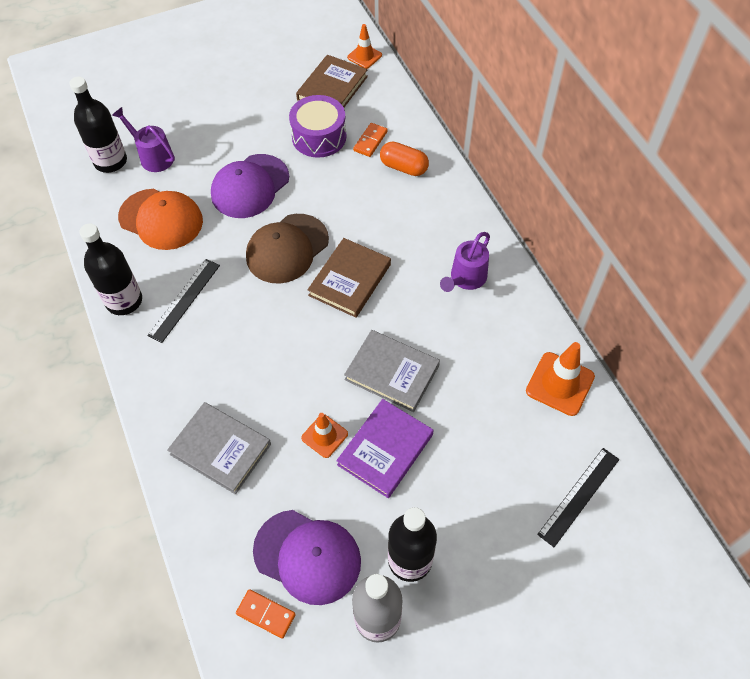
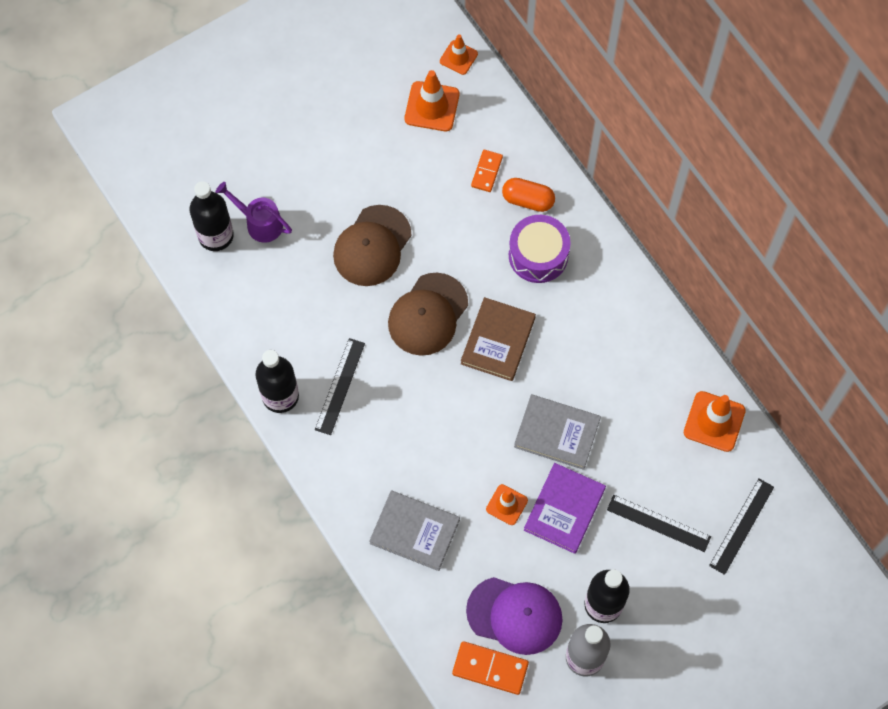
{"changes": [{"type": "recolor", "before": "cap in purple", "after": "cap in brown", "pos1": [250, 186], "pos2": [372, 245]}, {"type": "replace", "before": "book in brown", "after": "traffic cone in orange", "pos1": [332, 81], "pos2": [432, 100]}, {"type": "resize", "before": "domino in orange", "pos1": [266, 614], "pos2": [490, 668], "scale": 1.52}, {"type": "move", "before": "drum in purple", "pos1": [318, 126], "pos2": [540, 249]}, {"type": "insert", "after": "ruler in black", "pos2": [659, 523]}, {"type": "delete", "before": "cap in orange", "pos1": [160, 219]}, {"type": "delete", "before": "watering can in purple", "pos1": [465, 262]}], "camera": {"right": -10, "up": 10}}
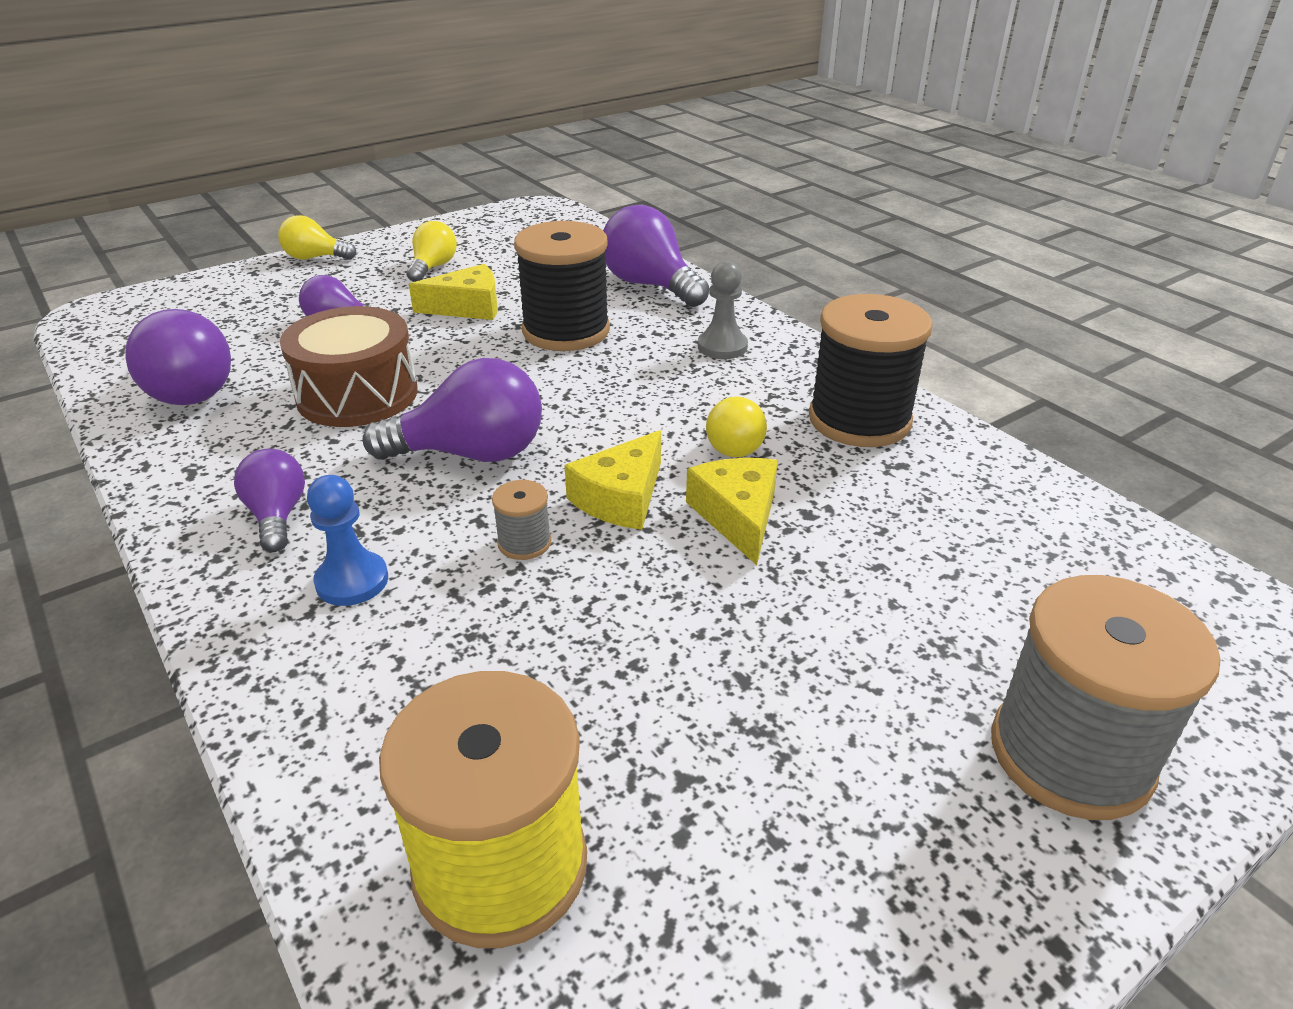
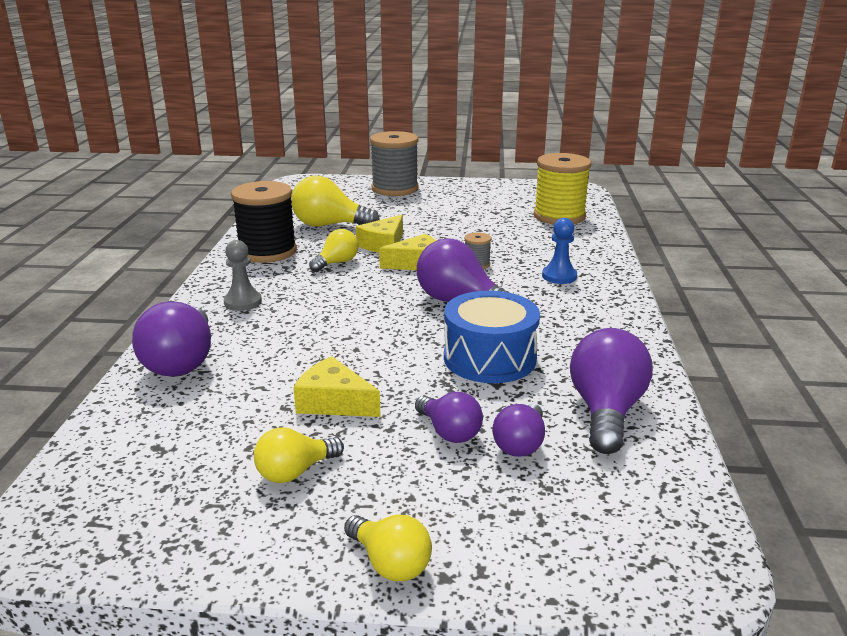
{"changes": [{"type": "insert", "after": "light bulb in yellow", "pos2": [335, 201]}, {"type": "recolor", "before": "drum in brown", "after": "drum in blue", "pos1": [349, 366], "pos2": [492, 337]}, {"type": "move", "before": "light bulb in purple", "pos1": [269, 500], "pos2": [519, 430]}, {"type": "delete", "before": "spool in black", "pos1": [562, 286]}], "camera": {"right": -140, "up": -10}}
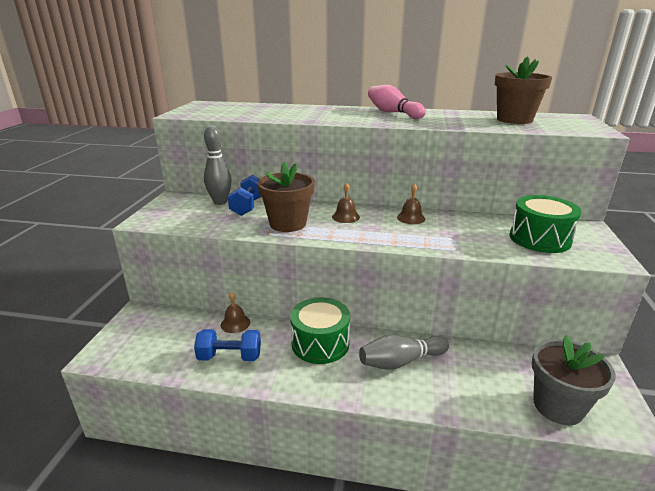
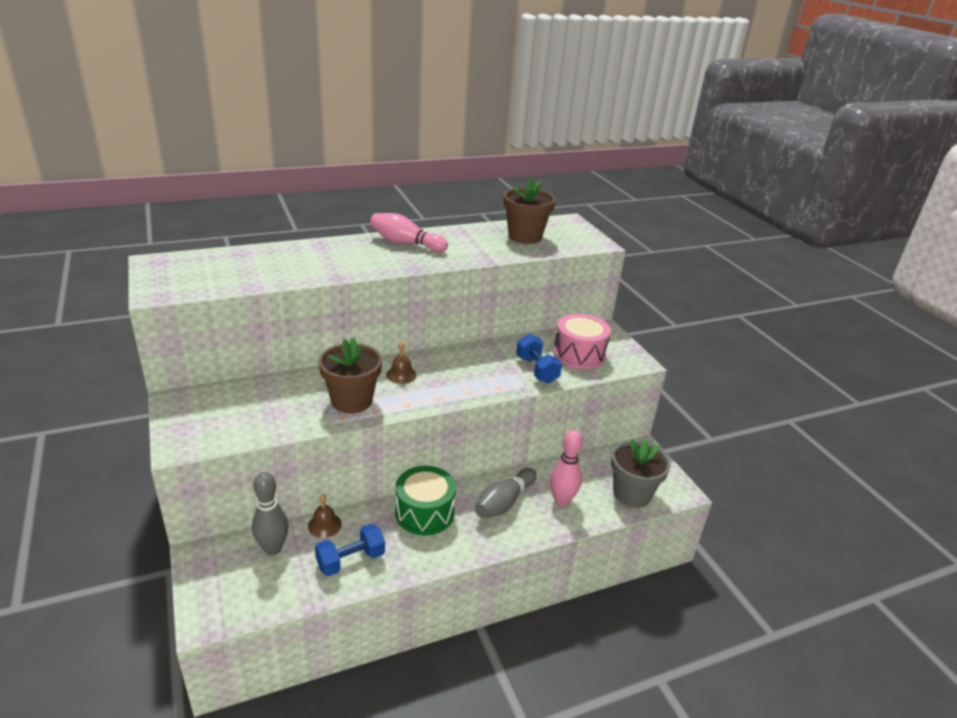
{"changes": [{"type": "move", "before": "bowling pin in grey", "pos1": [218, 165], "pos2": [270, 513]}, {"type": "move", "before": "dumbbell in blue", "pos1": [244, 195], "pos2": [539, 359]}, {"type": "insert", "after": "bowling pin in pink", "pos2": [566, 468]}, {"type": "recolor", "before": "drum in green", "after": "drum in pink", "pos1": [546, 224], "pos2": [582, 341]}, {"type": "delete", "before": "bell in brown", "pos1": [411, 203]}], "camera": {"right": -35, "up": 5}}
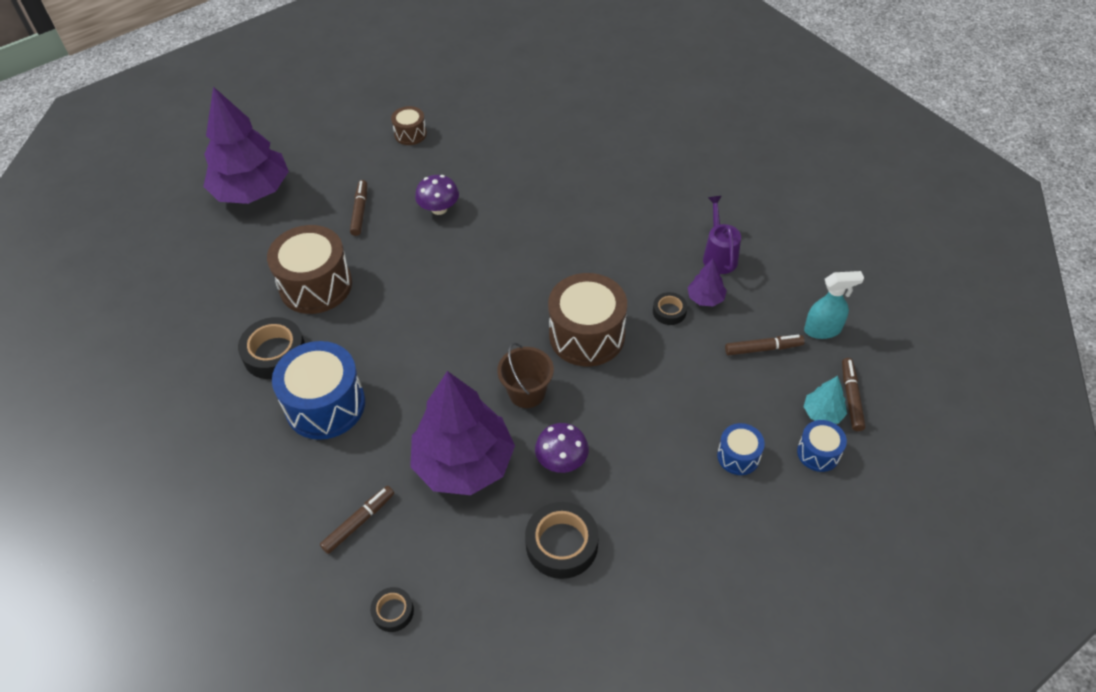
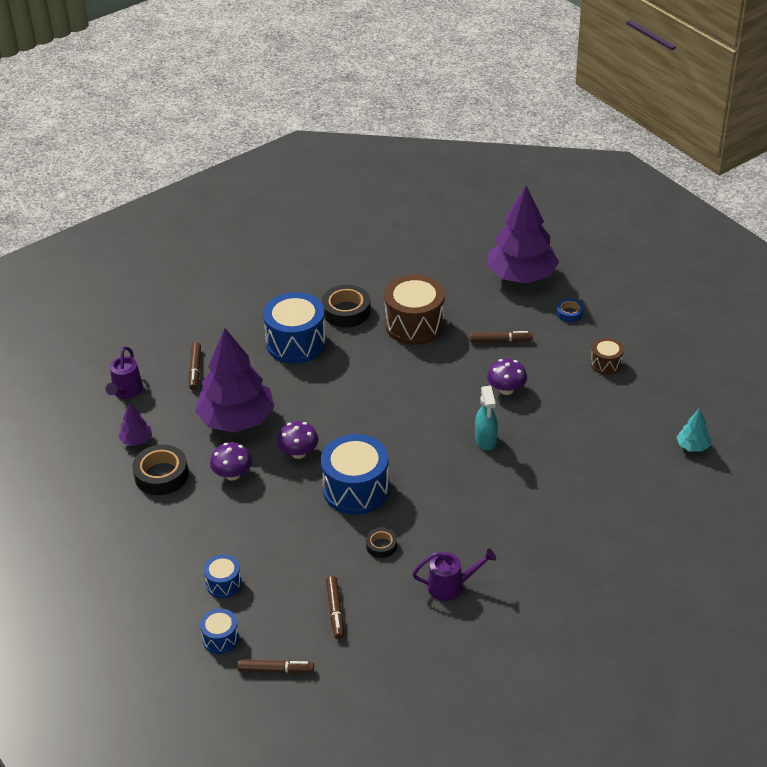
{"changes": [{"type": "replace", "before": "tape in black", "after": "watering can in purple", "pos1": [392, 609], "pos2": [124, 372]}, {"type": "move", "before": "tree in purple", "pos1": [707, 282], "pos2": [135, 424]}, {"type": "rotate", "before": "marker in brown", "pos1": [357, 520], "pos2": [195, 366], "turn": 45}, {"type": "replace", "before": "bucket in brown", "after": "mushroom in purple", "pos1": [525, 375], "pos2": [298, 440]}, {"type": "recolor", "before": "drum in brown", "after": "drum in blue", "pos1": [587, 319], "pos2": [355, 474]}, {"type": "move", "before": "spray bottle in turquoise", "pos1": [834, 305], "pos2": [486, 418]}, {"type": "insert", "after": "tape in blue", "pos2": [570, 310]}, {"type": "move", "before": "tree in turquoise", "pos1": [825, 400], "pos2": [693, 430]}], "camera": {"right": 90, "up": -10}}
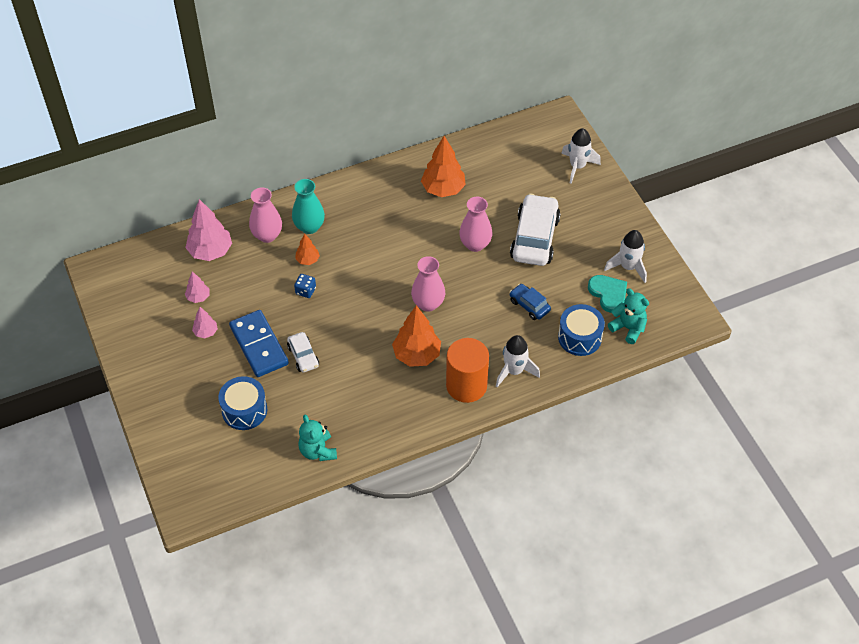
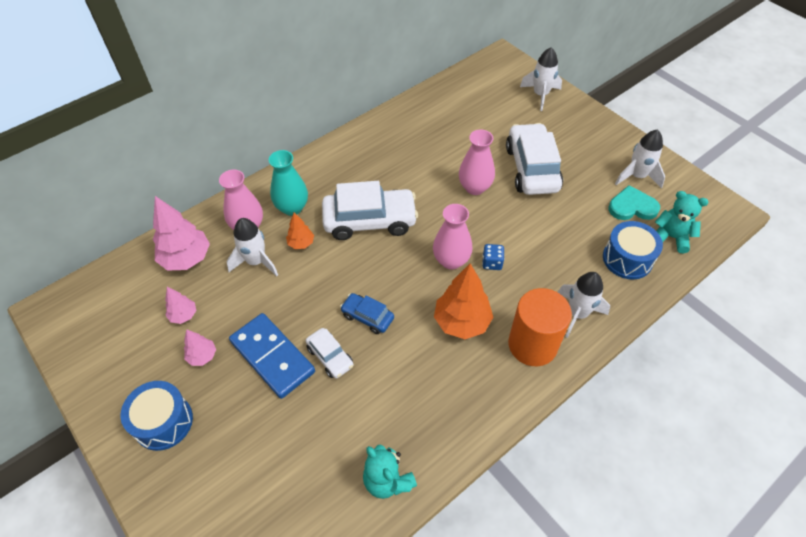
{"changes": [{"type": "move", "before": "drum in blue", "pos1": [242, 403], "pos2": [157, 416]}, {"type": "insert", "after": "rocket in white", "pos2": [252, 247]}, {"type": "insert", "after": "car in white", "pos2": [370, 210]}, {"type": "move", "before": "car in blue", "pos1": [530, 302], "pos2": [367, 313]}, {"type": "move", "before": "dice in blue", "pos1": [305, 286], "pos2": [493, 257]}, {"type": "rotate", "before": "heart in turquoise", "pos1": [607, 294], "pos2": [634, 202], "turn": -45}, {"type": "delete", "before": "tree in orange", "pos1": [443, 166]}], "camera": {"right": -15, "up": 0}}
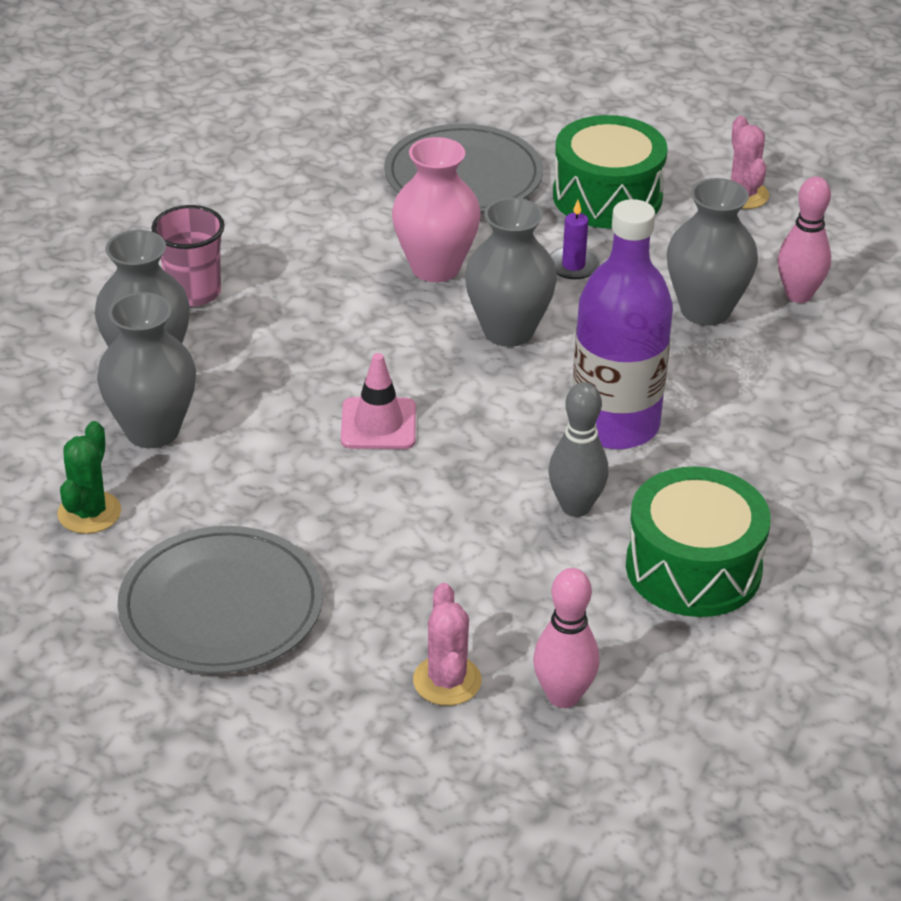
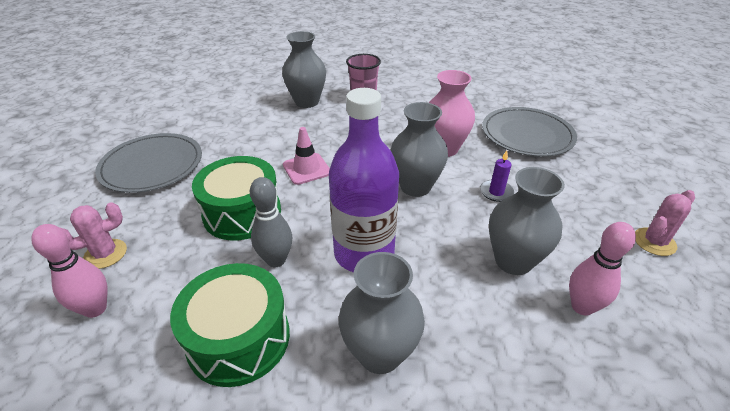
{"changes": [{"type": "move", "before": "drum in green", "pos1": [610, 172], "pos2": [236, 198]}, {"type": "move", "before": "vase in grey", "pos1": [146, 370], "pos2": [382, 313]}, {"type": "delete", "before": "cactus in green", "pos1": [89, 477]}], "camera": {"right": 65, "up": 0}}
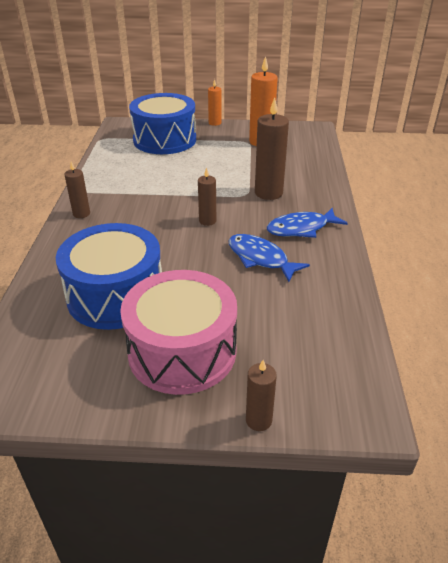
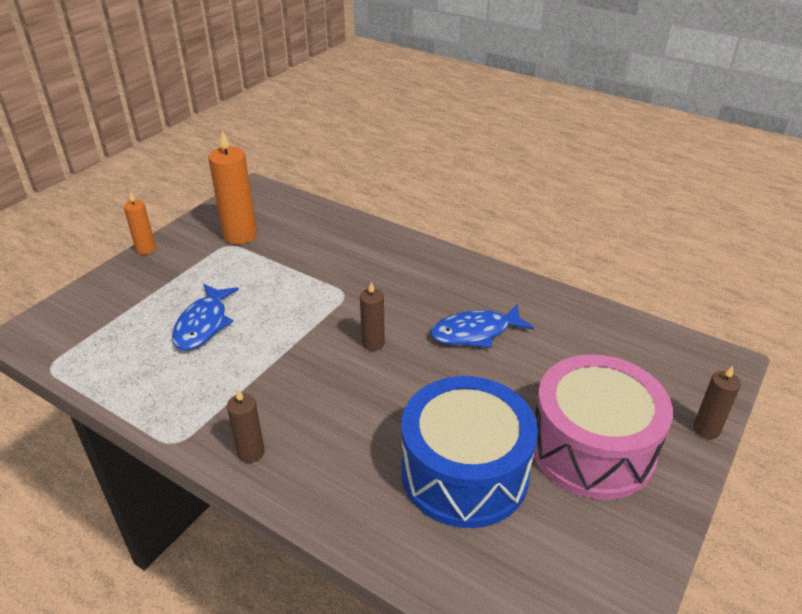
{"changes": [{"type": "move", "before": "fish in blue", "pos1": [307, 223], "pos2": [205, 317]}, {"type": "delete", "before": "drum in blue", "pos1": [162, 123]}, {"type": "delete", "before": "candle in brown", "pos1": [272, 148]}], "camera": {"right": -60, "up": 0}}
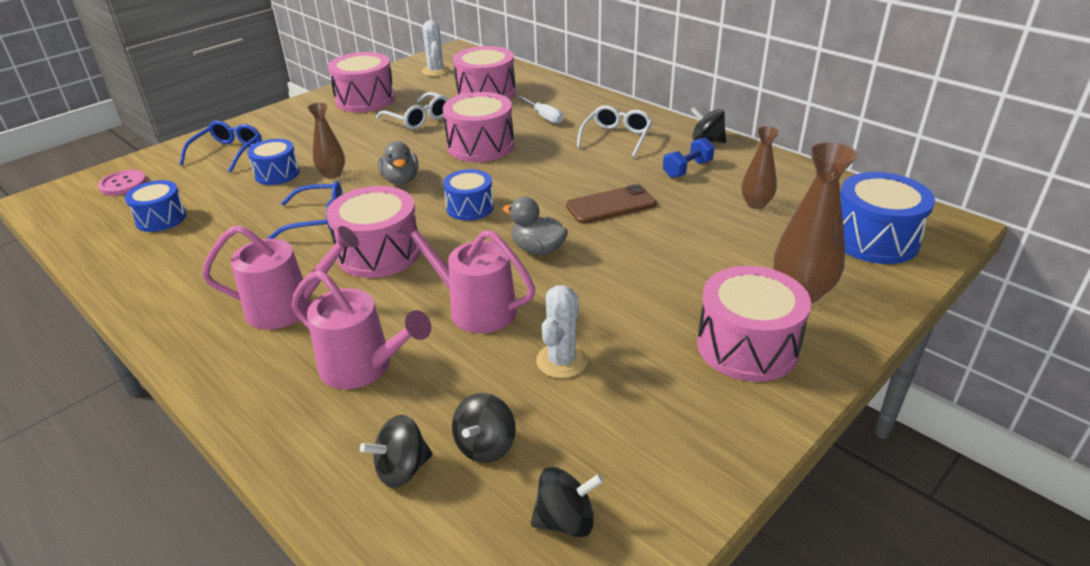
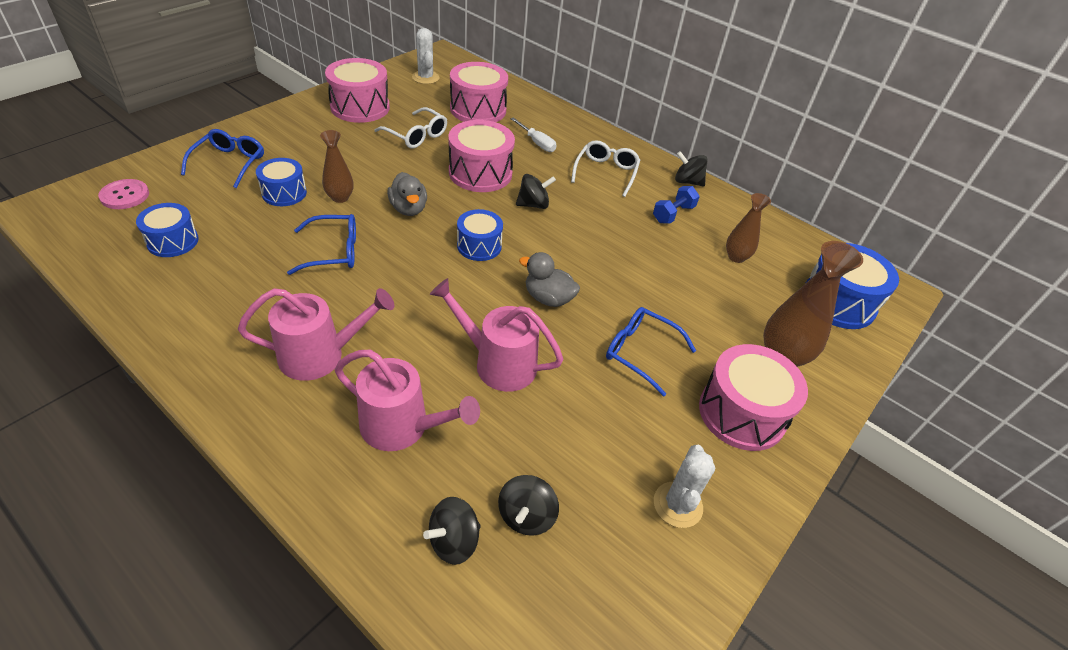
{"changes": [{"type": "move", "before": "spinning top in black", "pos1": [567, 502], "pos2": [536, 191]}, {"type": "insert", "after": "glasses in blue", "pos2": [651, 351]}, {"type": "move", "before": "cactus in white", "pos1": [562, 331], "pos2": [684, 486]}, {"type": "delete", "before": "drum in pink", "pos1": [373, 232]}, {"type": "delete", "before": "phone in brown", "pos1": [611, 204]}], "camera": {"right": -10, "up": 10}}
